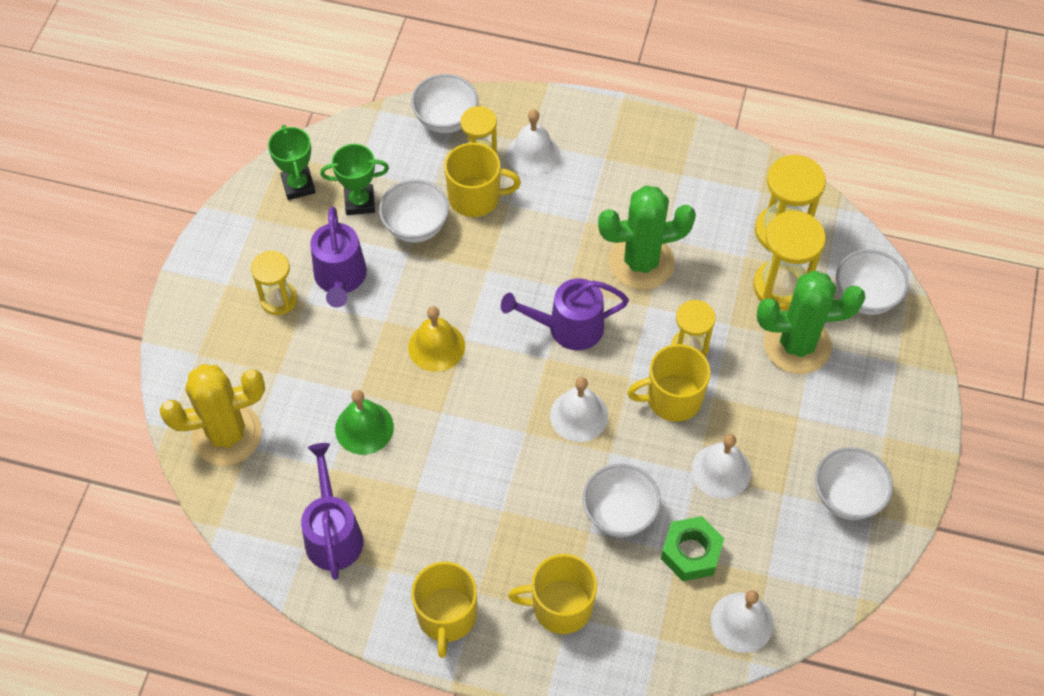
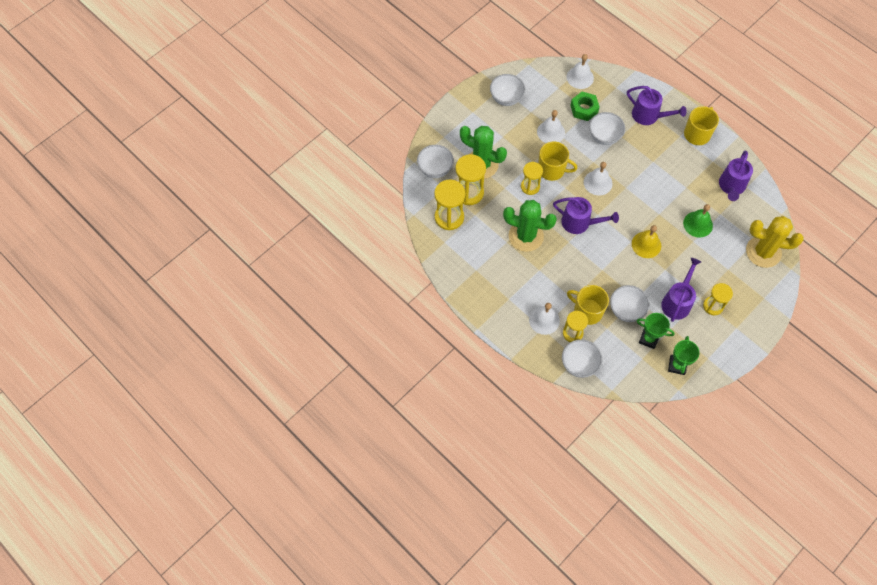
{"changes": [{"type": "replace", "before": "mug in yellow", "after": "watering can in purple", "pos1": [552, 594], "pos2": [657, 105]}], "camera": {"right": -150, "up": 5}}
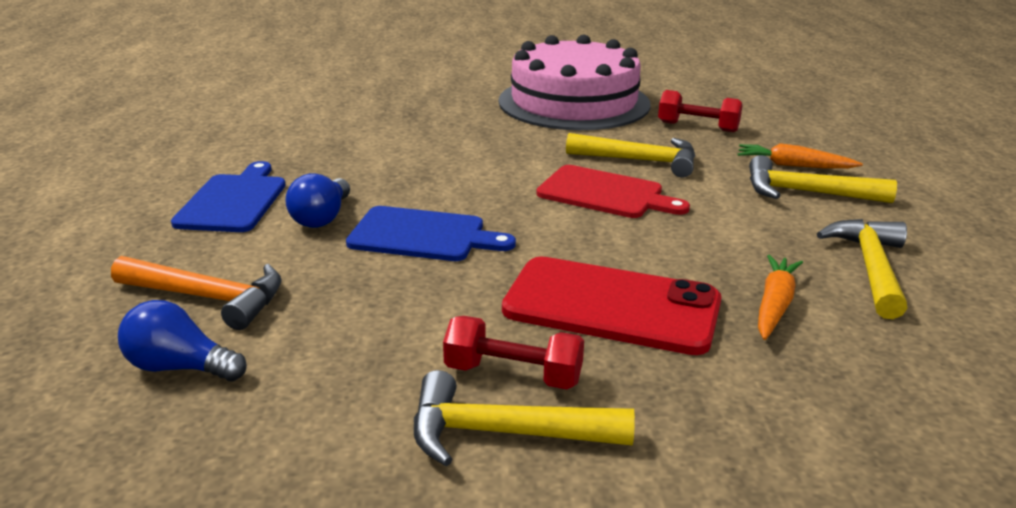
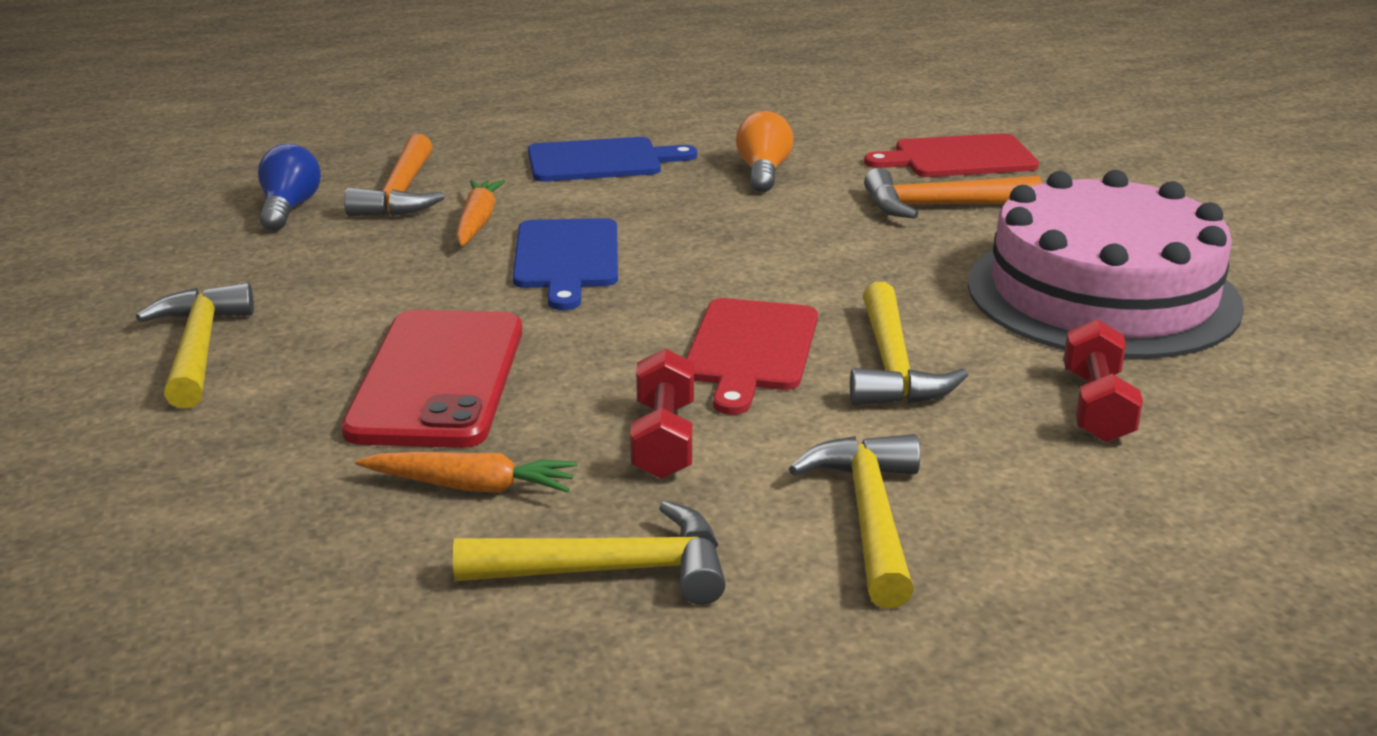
{"changes": [{"type": "move", "before": "carrot in orange", "pos1": [800, 156], "pos2": [480, 213]}, {"type": "move", "before": "dumbbell in red", "pos1": [513, 352], "pos2": [662, 413]}, {"type": "insert", "after": "light bulb in orange", "pos2": [764, 151]}, {"type": "insert", "after": "cutting board in red", "pos2": [951, 155]}, {"type": "insert", "after": "hammer in orange", "pos2": [953, 193]}, {"type": "delete", "before": "light bulb in blue", "pos1": [317, 201]}], "camera": {"right": 75, "up": 0}}
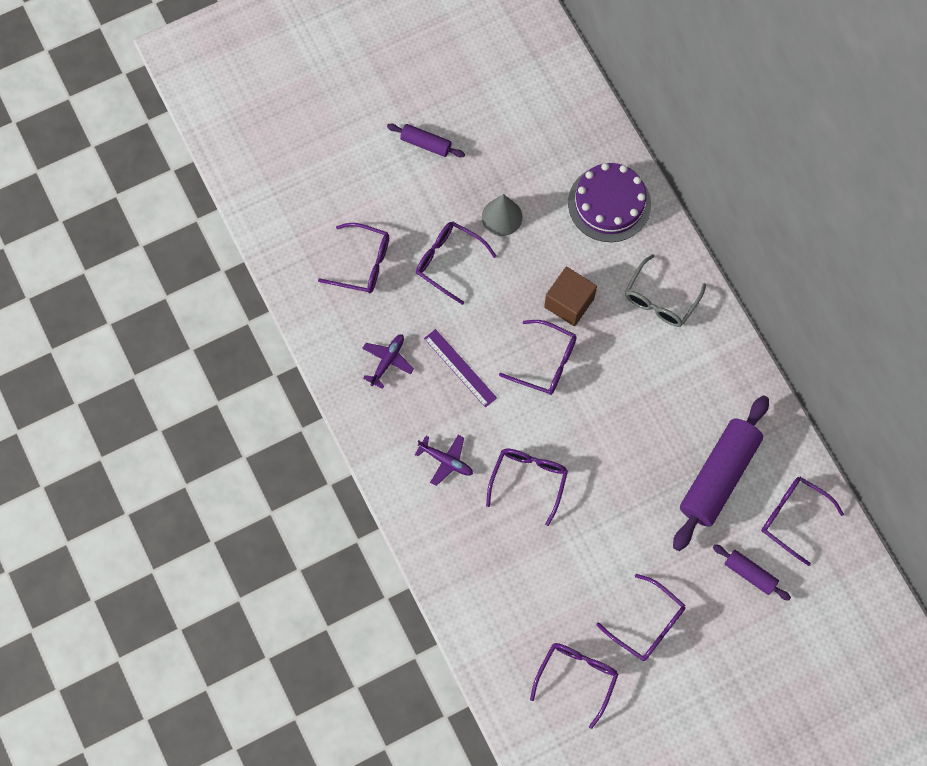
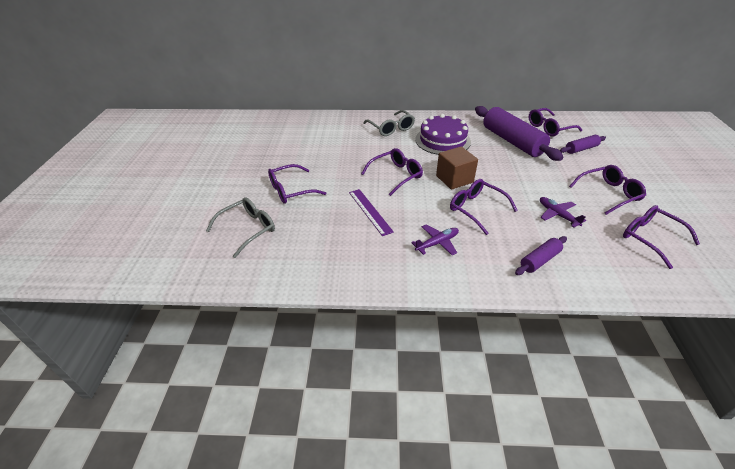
{"changes": [{"type": "recolor", "before": "glasses in purple", "after": "glasses in grey", "pos1": [353, 258], "pos2": [240, 227]}, {"type": "rotate", "before": "ruler in purple", "pos1": [460, 368], "pos2": [371, 212], "turn": 75}, {"type": "move", "before": "cake in purple", "pos1": [609, 202], "pos2": [443, 134]}, {"type": "move", "before": "cube in brown", "pos1": [570, 296], "pos2": [457, 168]}, {"type": "move", "before": "rolling pin in purple", "pos1": [426, 140], "pos2": [541, 255]}, {"type": "move", "before": "plane in purple", "pos1": [388, 361], "pos2": [563, 212]}, {"type": "delete", "before": "cone in grey", "pos1": [502, 215]}], "camera": {"right": -60, "up": -30}}
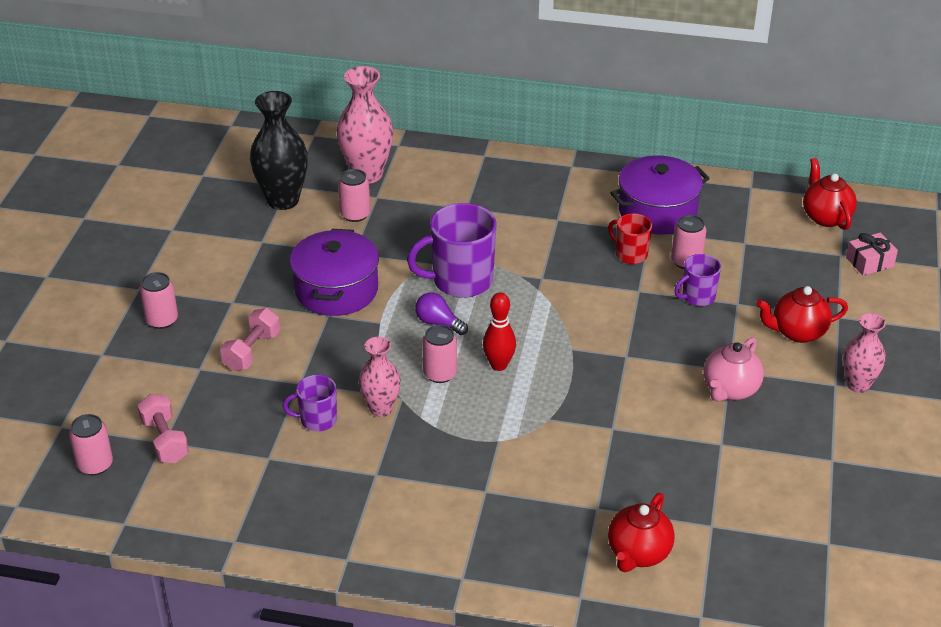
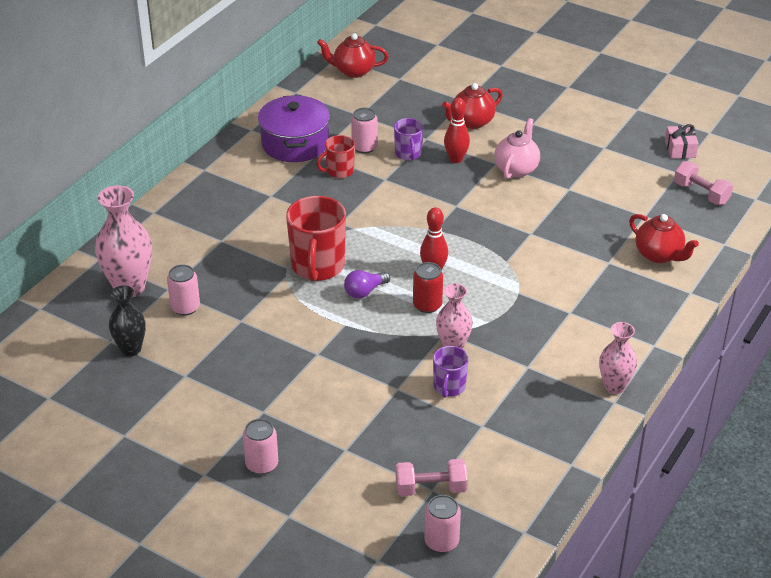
{"changes": [{"type": "resize", "before": "vase in black", "pos1": [279, 150], "pos2": [127, 321], "scale": 0.62}, {"type": "recolor", "before": "mug in purple", "after": "mug in red", "pos1": [452, 250], "pos2": [316, 238]}, {"type": "recolor", "before": "can in pink", "after": "can in red", "pos1": [439, 354], "pos2": [428, 287]}, {"type": "rotate", "before": "teapot in red", "pos1": [802, 314], "pos2": [472, 106], "turn": 45}, {"type": "insert", "after": "bowling pin in red", "pos2": [457, 130]}, {"type": "rotate", "before": "teapot in pink", "pos1": [734, 369], "pos2": [517, 148], "turn": -120}, {"type": "move", "before": "vase in pink", "pos1": [864, 353], "pos2": [618, 358]}, {"type": "move", "before": "gift in pink", "pos1": [872, 254], "pos2": [682, 141]}, {"type": "move", "before": "dumbbell in pink", "pos1": [250, 339], "pos2": [703, 183]}, {"type": "delete", "before": "pot in purple", "pos1": [334, 272]}], "camera": {"right": -70, "up": 0}}
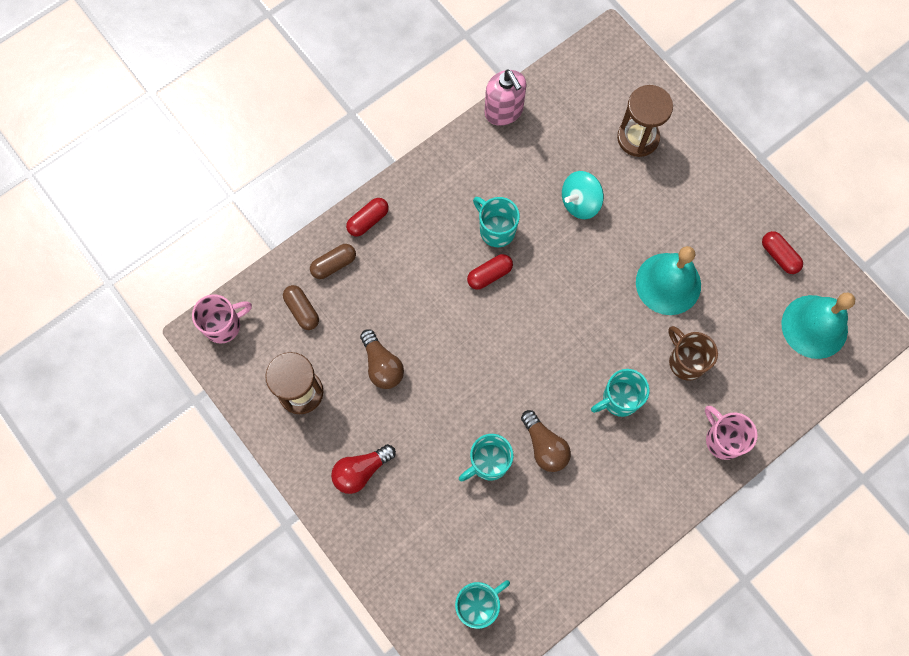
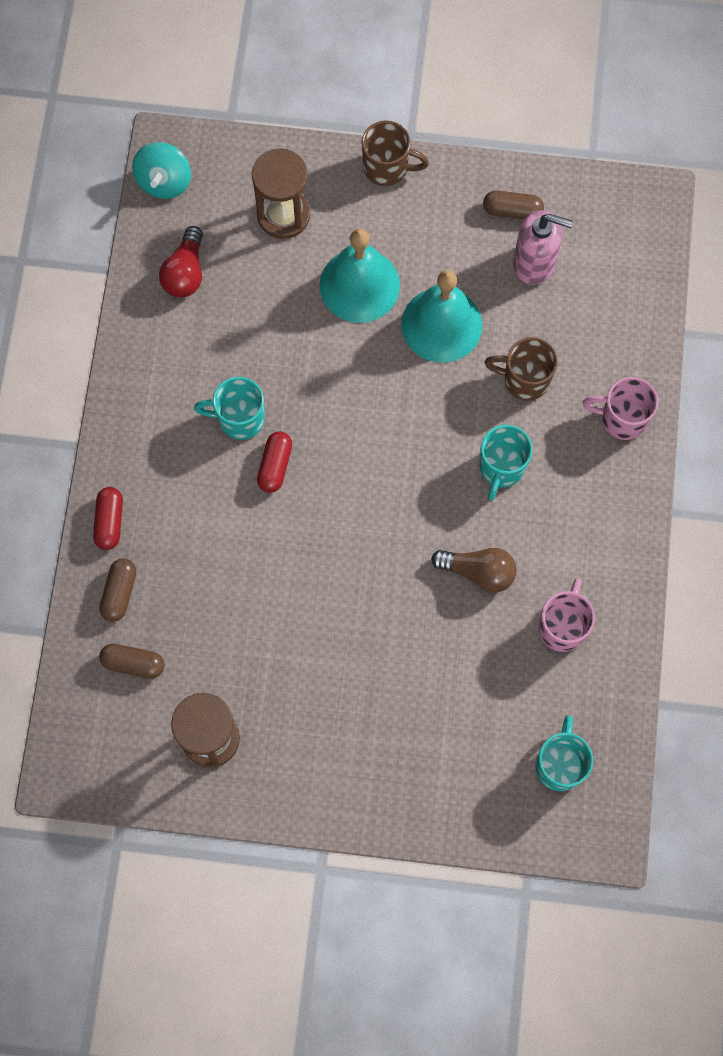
{"changes": [{"type": "move", "before": "spinning top in turquoise", "pos1": [583, 195], "pos2": [161, 170]}, {"type": "move", "before": "light bulb in red", "pos1": [363, 469], "pos2": [181, 261]}, {"type": "move", "before": "bell in turquoise", "pos1": [818, 326], "pos2": [360, 276]}, {"type": "insert", "after": "mug in brown", "pos2": [395, 153]}, {"type": "recolor", "before": "capsule in red", "after": "capsule in brown", "pos1": [782, 252], "pos2": [513, 205]}, {"type": "move", "before": "soap dispenser in pink", "pos1": [505, 97], "pos2": [543, 247]}, {"type": "move", "before": "mug in pink", "pos1": [222, 319], "pos2": [567, 615]}, {"type": "delete", "before": "light bulb in brown", "pos1": [382, 359]}, {"type": "delete", "before": "mug in turquoise", "pos1": [486, 457]}], "camera": {"right": -45, "up": 0}}
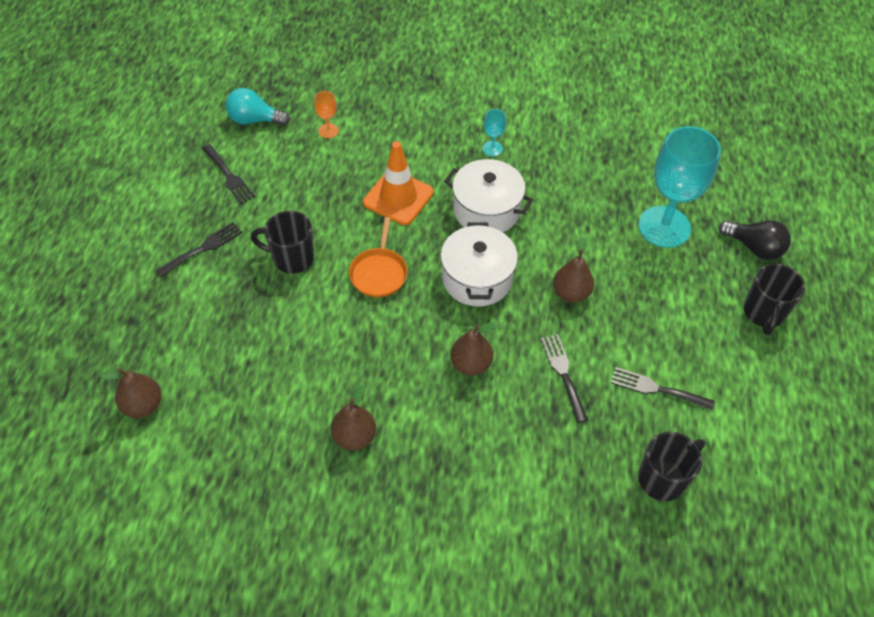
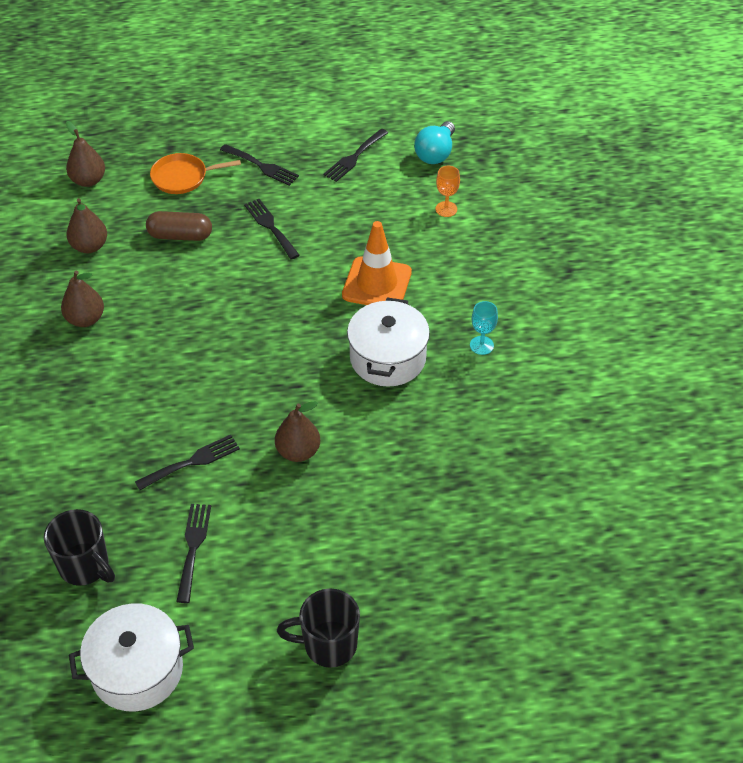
{"changes": [{"type": "move", "before": "pear in brown", "pos1": [473, 349], "pos2": [87, 225]}, {"type": "move", "before": "pot in white", "pos1": [479, 264], "pos2": [131, 657]}, {"type": "insert", "after": "capsule in brown", "pos2": [179, 226]}, {"type": "move", "before": "pan in orange", "pos1": [378, 257], "pos2": [195, 173]}, {"type": "replace", "before": "mug in black", "after": "fork in black", "pos1": [282, 242], "pos2": [272, 229]}, {"type": "rotate", "before": "light bulb in turquoise", "pos1": [257, 107], "pos2": [434, 142], "turn": -150}, {"type": "delete", "before": "goblet in turquoise", "pos1": [679, 187]}, {"type": "delete", "before": "light bulb in black", "pos1": [755, 240]}], "camera": {"right": 75, "up": -5}}
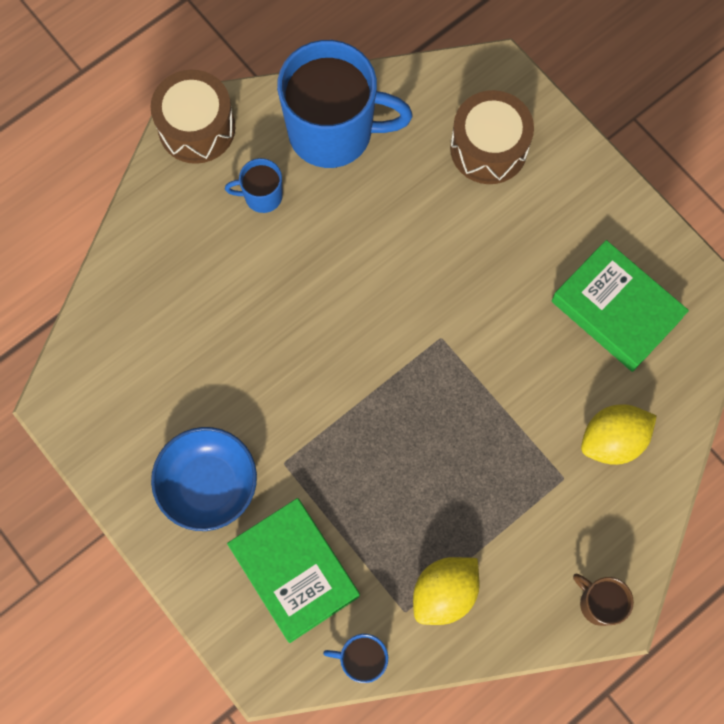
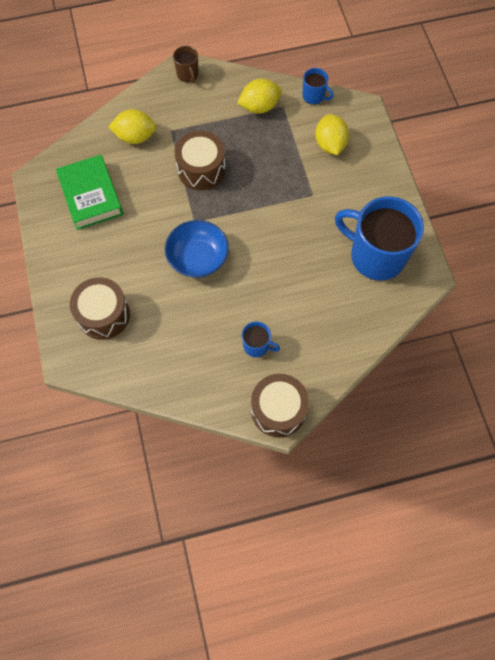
{"changes": [{"type": "move", "before": "bowl in blue", "pos1": [204, 479], "pos2": [197, 249]}, {"type": "insert", "after": "drum in brown", "pos2": [200, 160]}, {"type": "replace", "before": "book in green", "after": "lemon in yellow", "pos1": [293, 570], "pos2": [332, 134]}, {"type": "move", "before": "mug in blue", "pos1": [345, 104], "pos2": [379, 238]}], "camera": {"right": -155, "up": -5}}
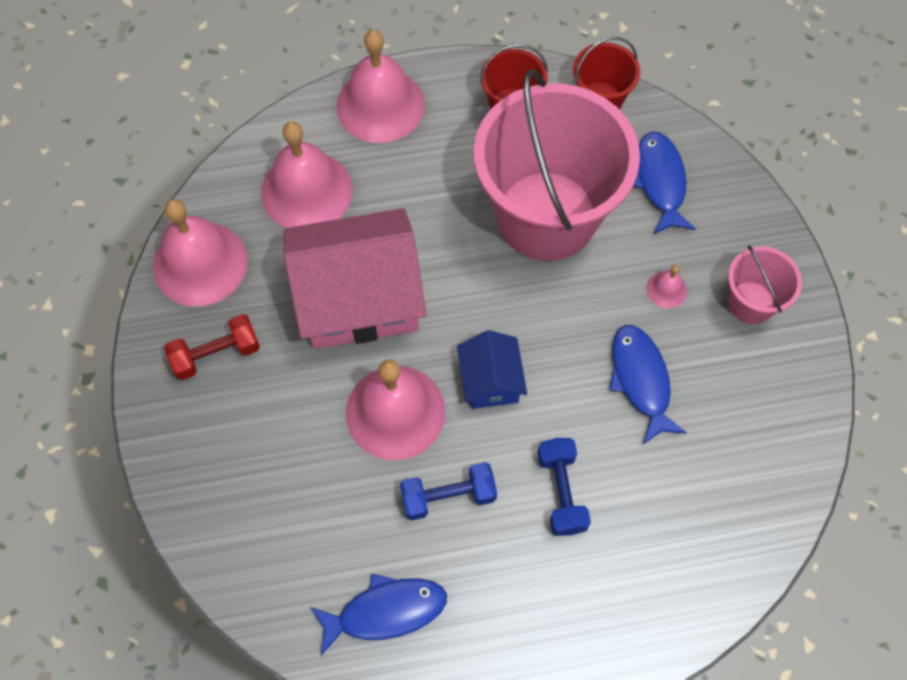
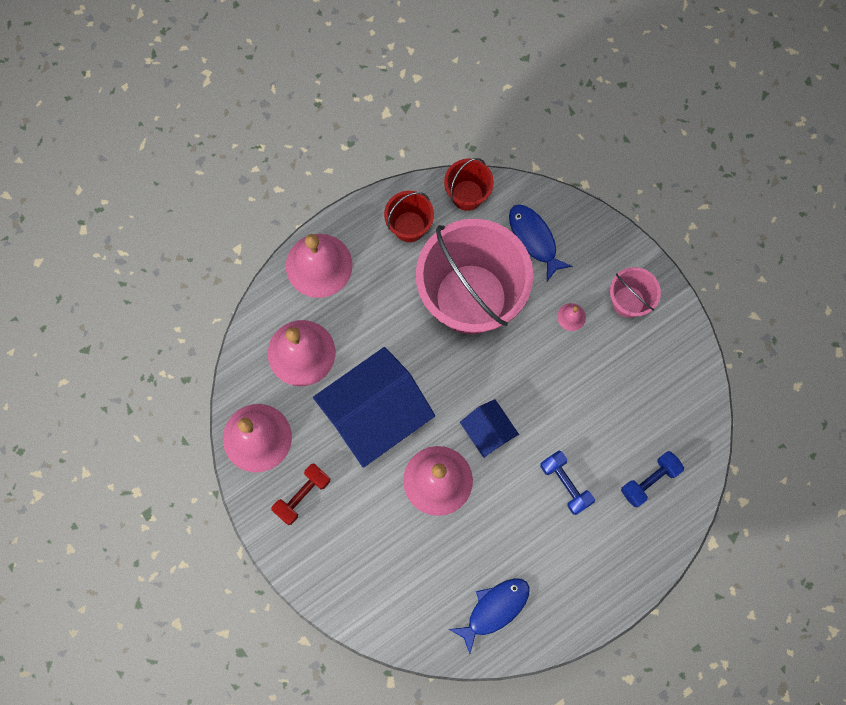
{"changes": [{"type": "recolor", "before": "house in pink", "after": "house in blue", "pos1": [355, 278], "pos2": [374, 407]}, {"type": "move", "before": "dumbbell in blue", "pos1": [448, 491], "pos2": [652, 479]}, {"type": "delete", "before": "fish in blue", "pos1": [648, 384]}], "camera": {"right": -25, "up": 10}}
